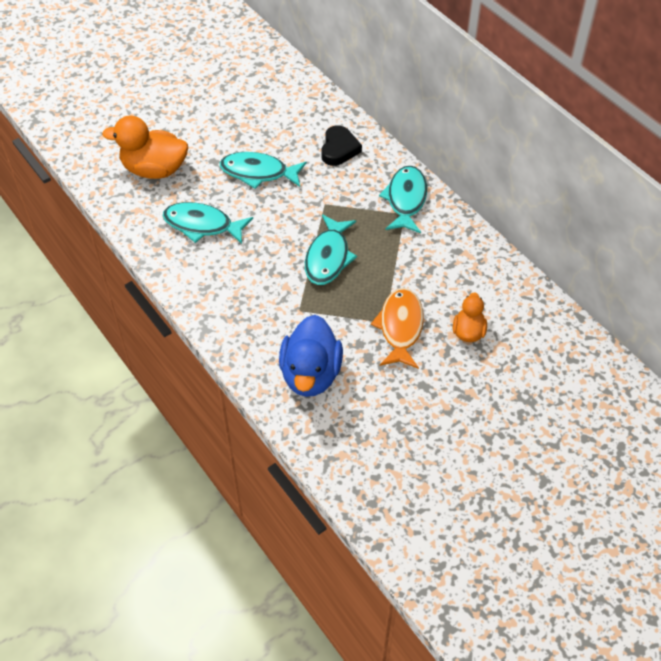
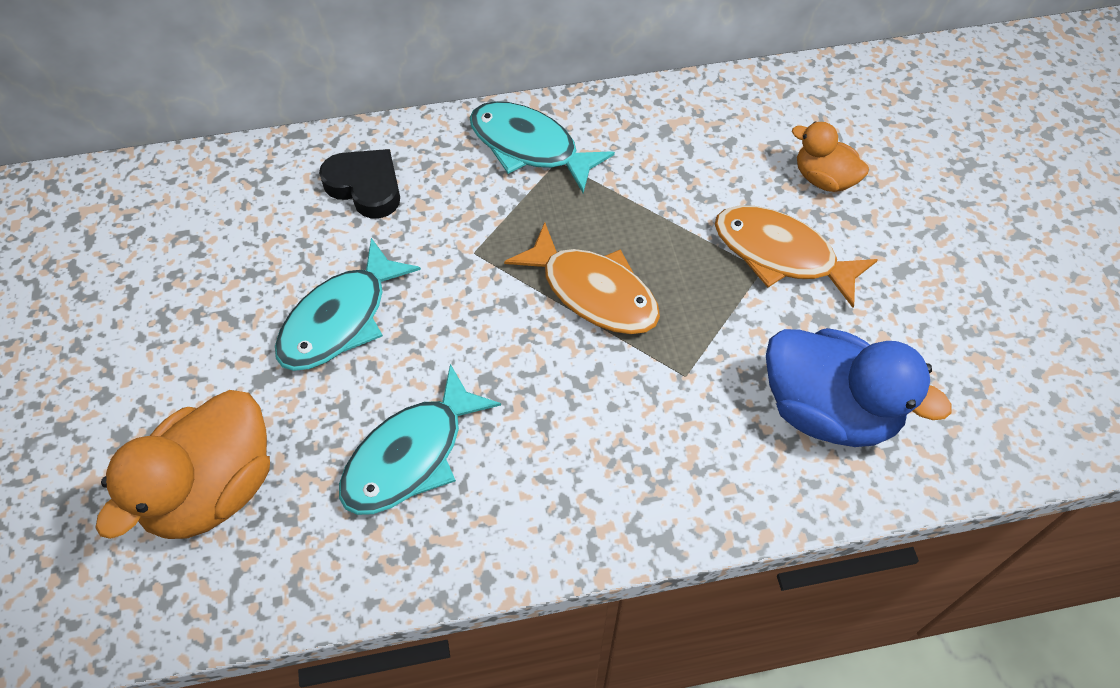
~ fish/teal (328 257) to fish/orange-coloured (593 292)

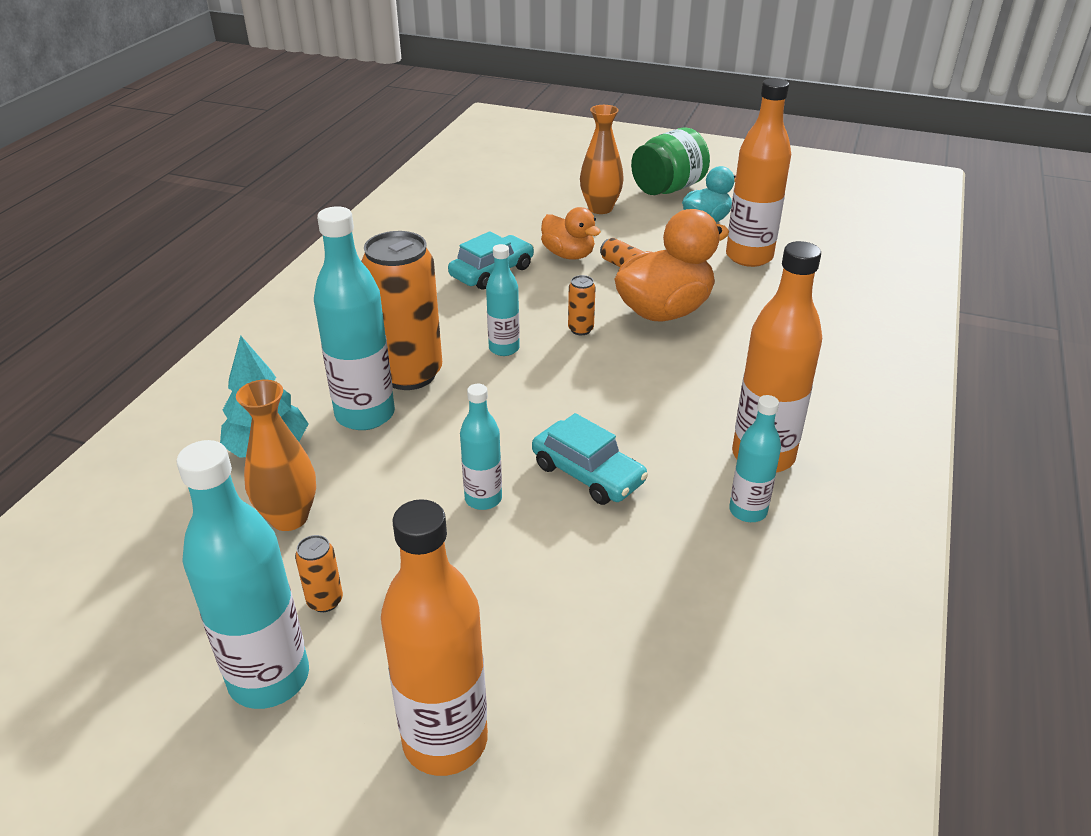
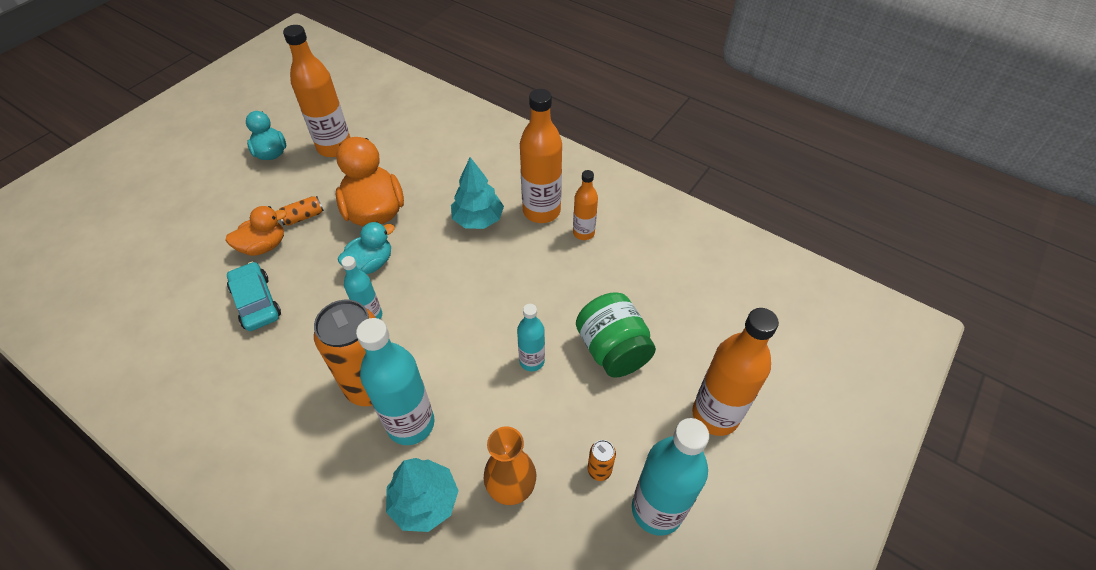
~ soda can/orange-coloured (580 329) to toy duck/teal (371 264)
+ tree/teal (478 219)
~ drink bottle/teal (748 511) to drink bottle/orange-coloured (583 233)
~ preserve jar/emerald (668 188) to (612 350)
- toy car/teal (588 473)
- tall vase/orange-coloured (600 208)

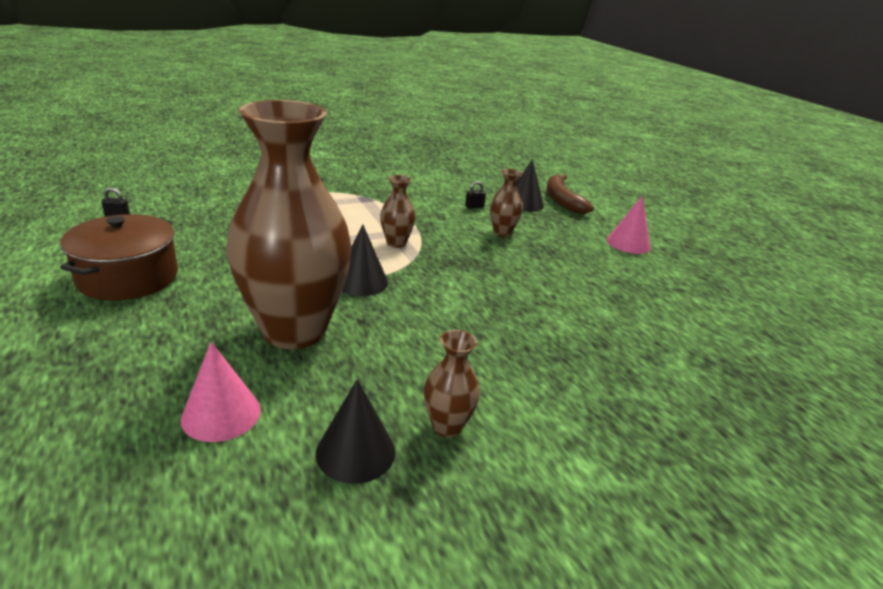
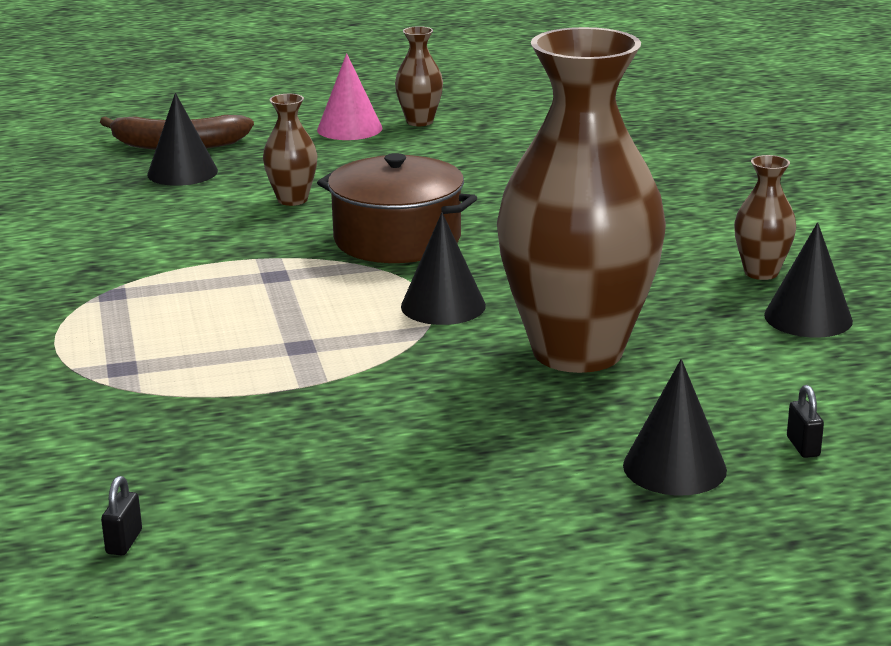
~ pot/dark brown (128 277) to (397 239)
~ tall vase/dark brown (396 243) to (419 122)
+ cone/ebony (674 467)
~ padlock/ebony (474 207) to (803 447)
- cone/pink (221 414)

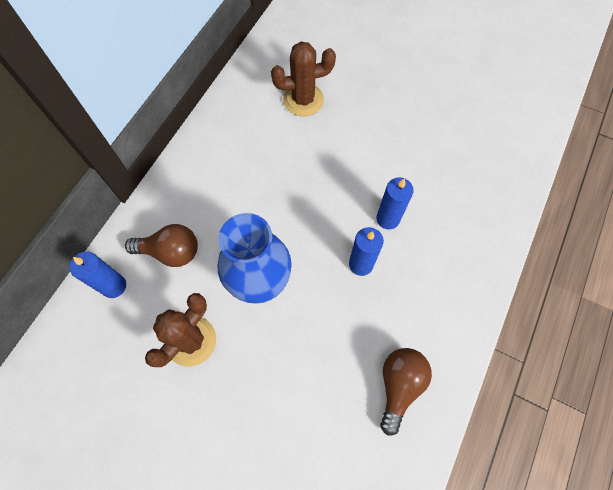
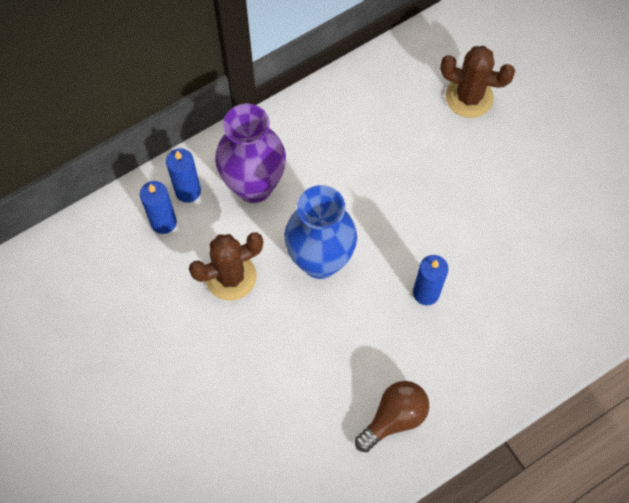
~ wax candle/royal blue (388 219) to (163 222)
~ lightbulb/dark brown (171 252) to tall vase/royal purple (254 186)

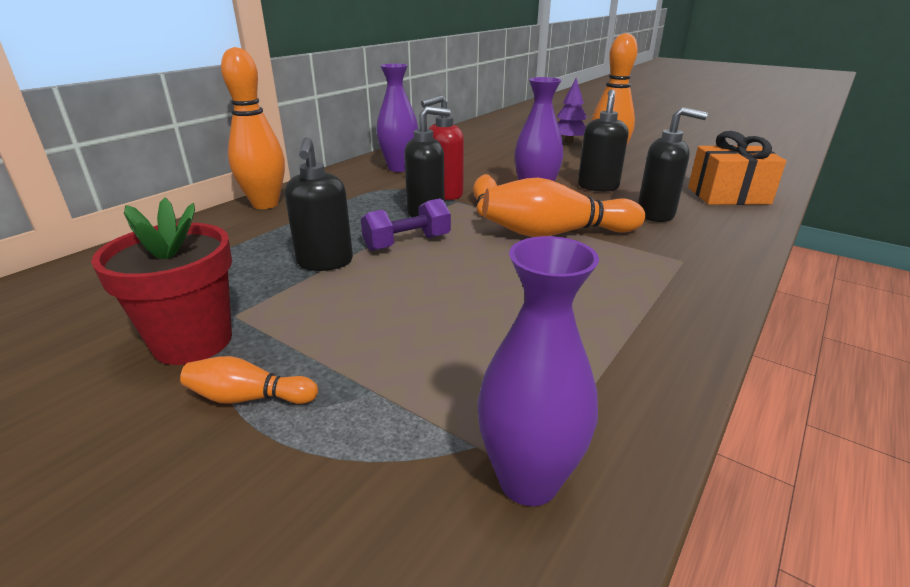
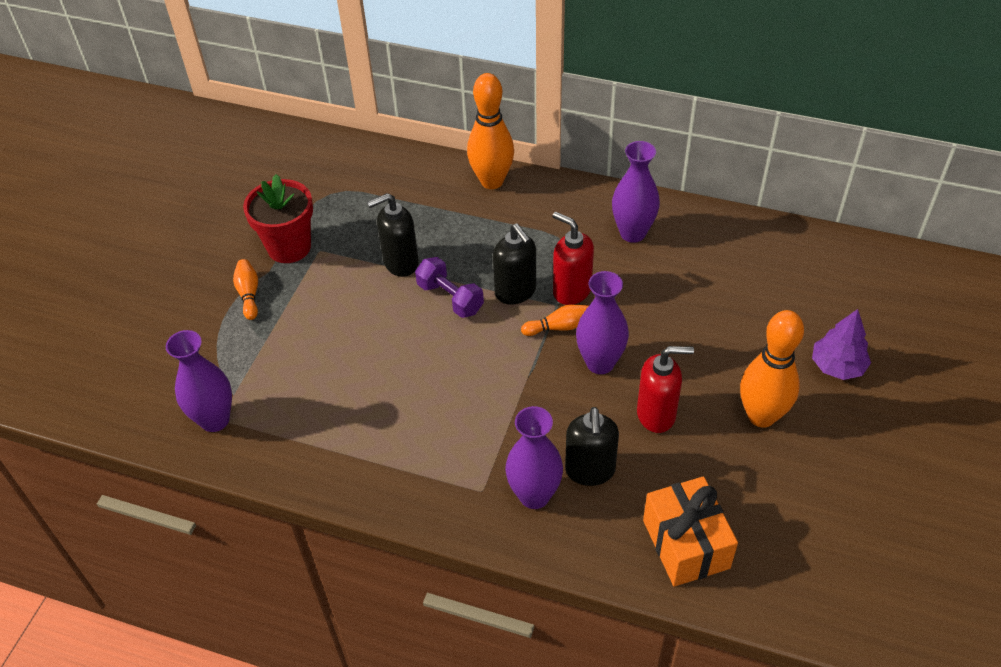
+ tall vase/royal purple (534 495)
~ soap dispenser/ebony (598 187) to soap dispenser/scarlet (656 414)
- tenpin/orange-coloured (555 233)

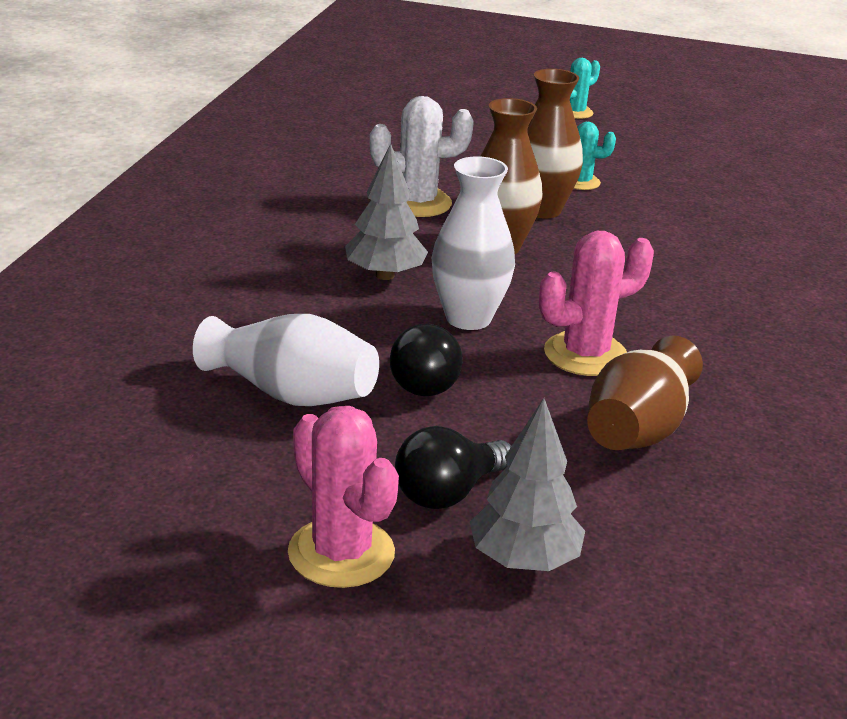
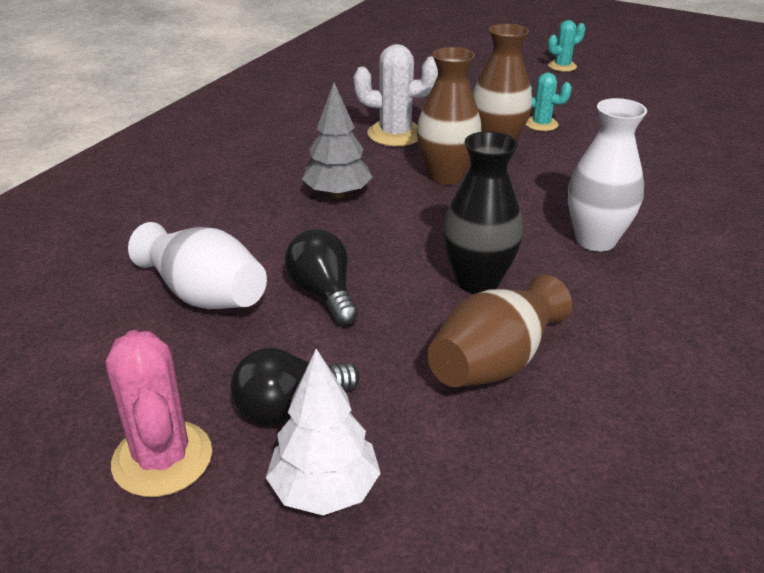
~ tree/ash-grey (524 560) to tree/pure white (324 490)
~ lightbulb/ebony (425 381) = (323 293) 135 degrees clockwise
~ prickly plant/pink (585 354) to tall vase/ebony (477 281)
~ tall vase/pure white (468 318) to (595 240)

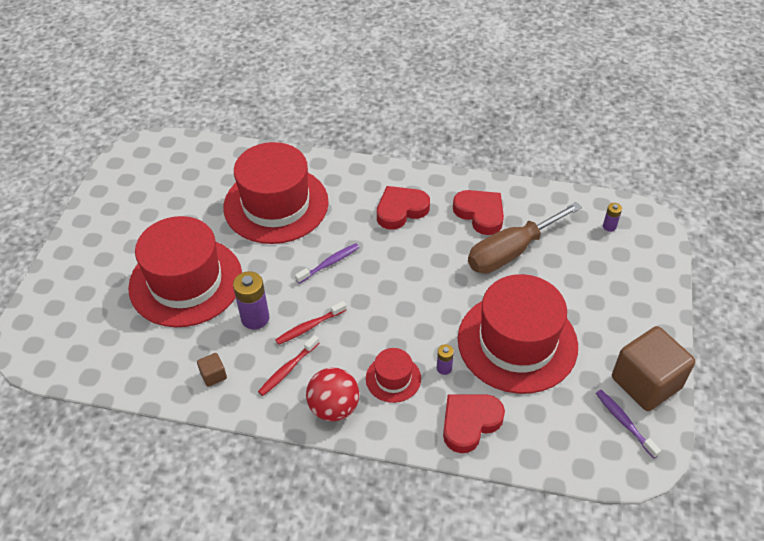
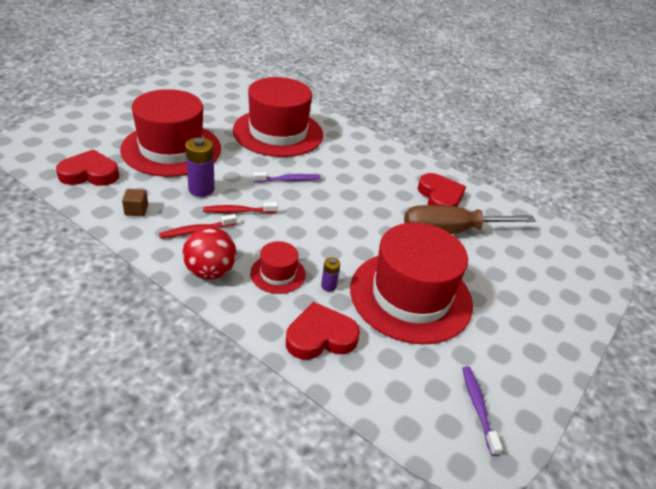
~ heart shape/scarlet (401 210) to (90 173)
- AA battery/royal purple (609 226)
- solid cube/dark brown (646 383)

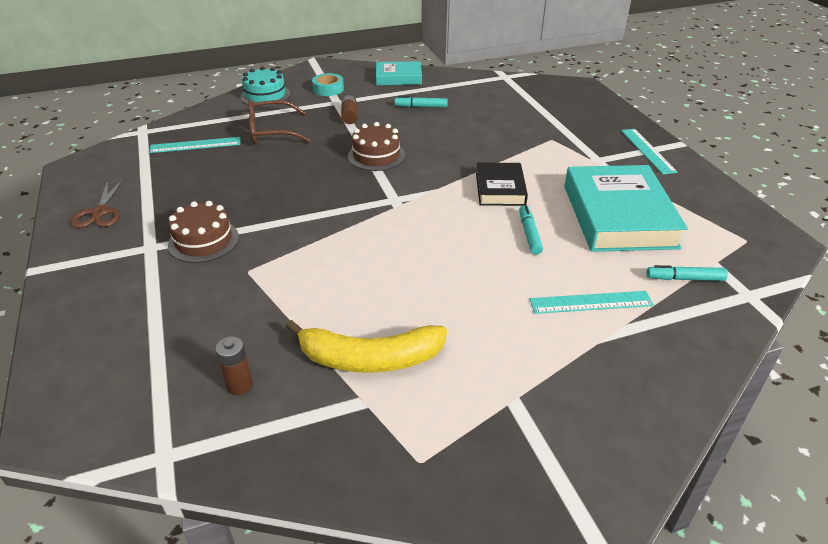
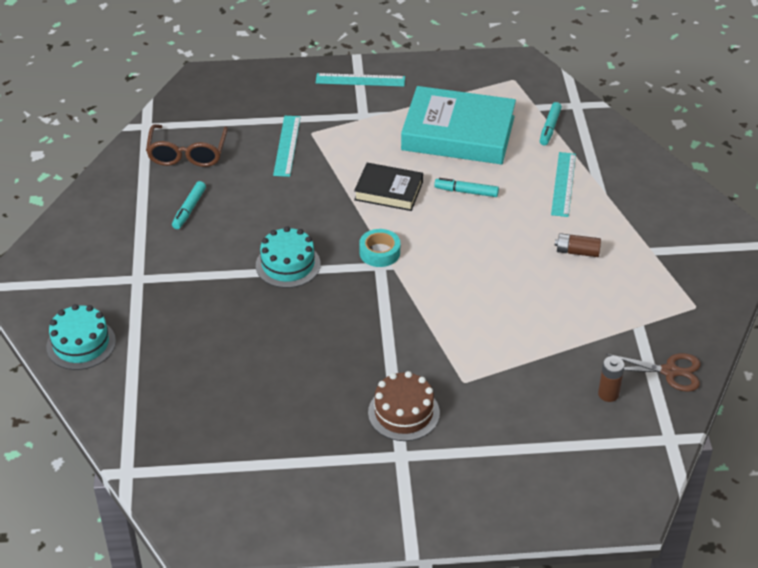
~ spectacles/dark brown (271 132) to (187 154)
~ gateau/dark brown (376 155) to gateau/teal (288 264)
~ straightedge/teal (195 145) to (287 145)
~ sticky tape/teal (328 89) to (379 252)
~ AA battery/dark brown (349 116) to (577 252)
~ scissors/dark brown (100 212) to (670 371)
- banana/golden (370 358)
- hardback/teal (398 78)

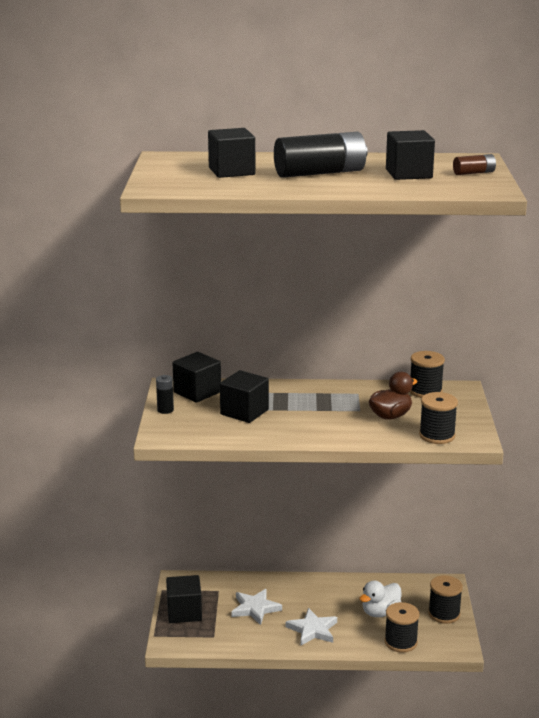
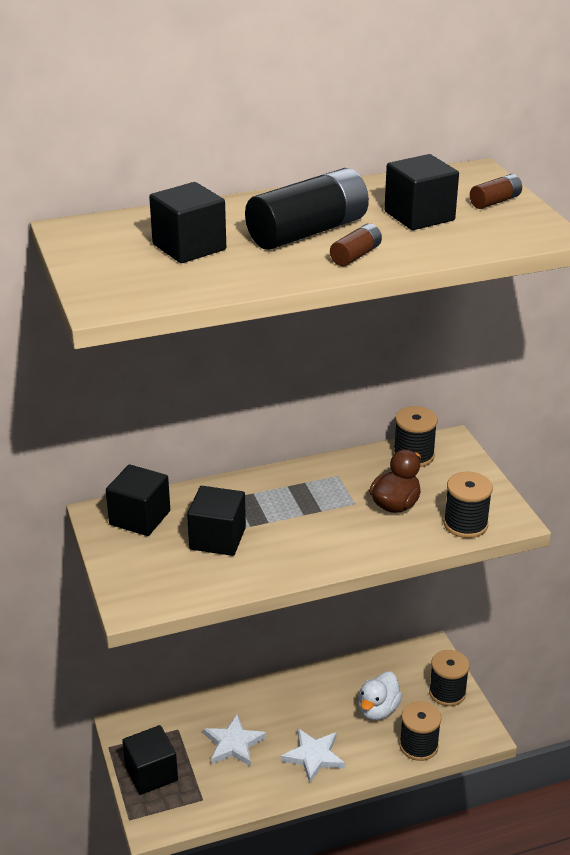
+ AA battery/dark brown (355 255)
- AA battery/ebony (165 410)

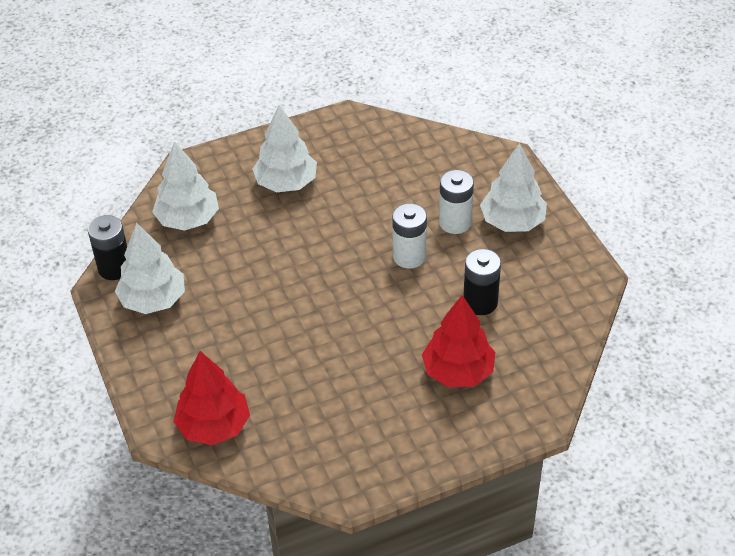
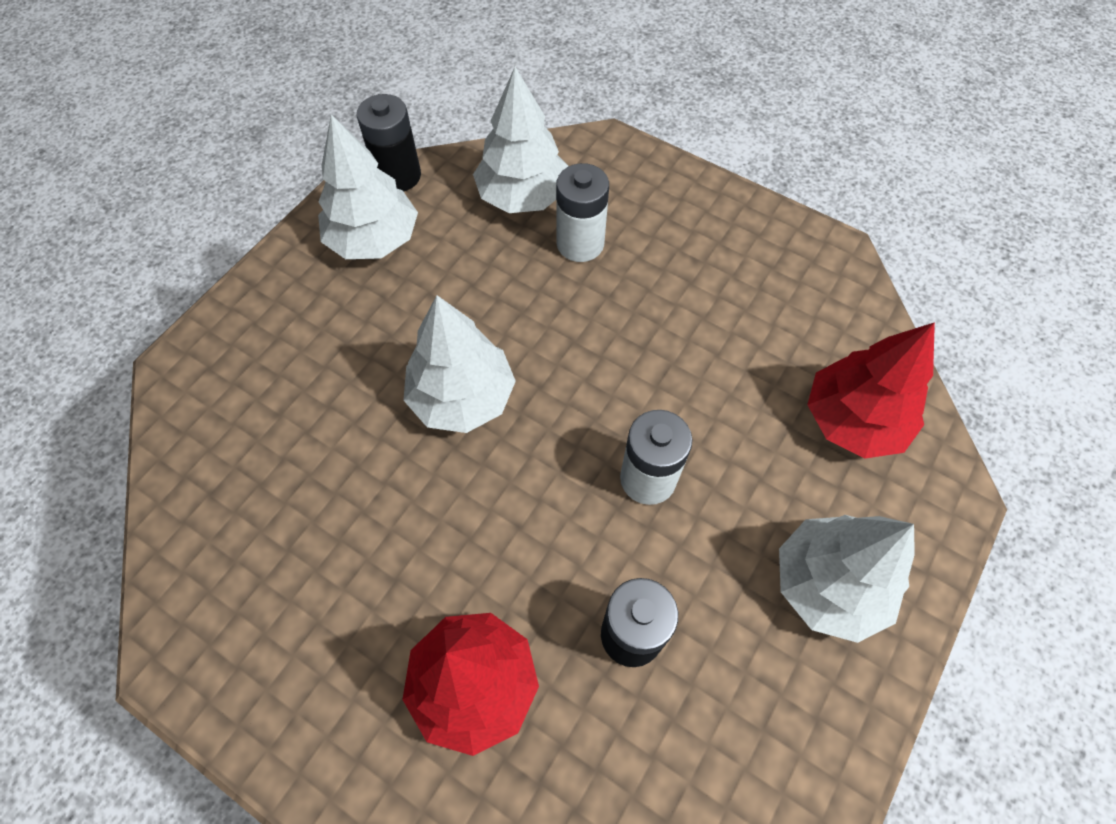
~ tree/pure white (286 183) to (462 397)
~ AA battery/pure white (455 222) to (580 243)
~ tree/scarlet (214 426) to (853 420)

